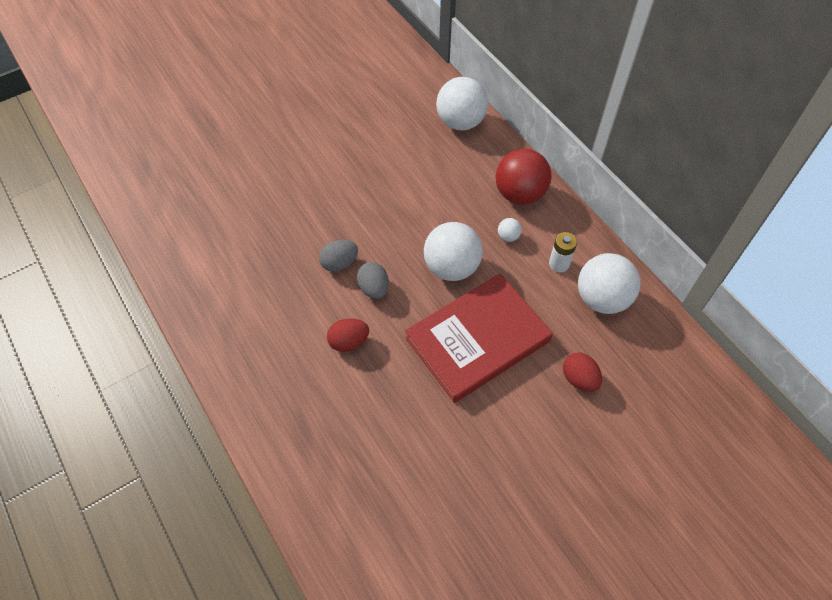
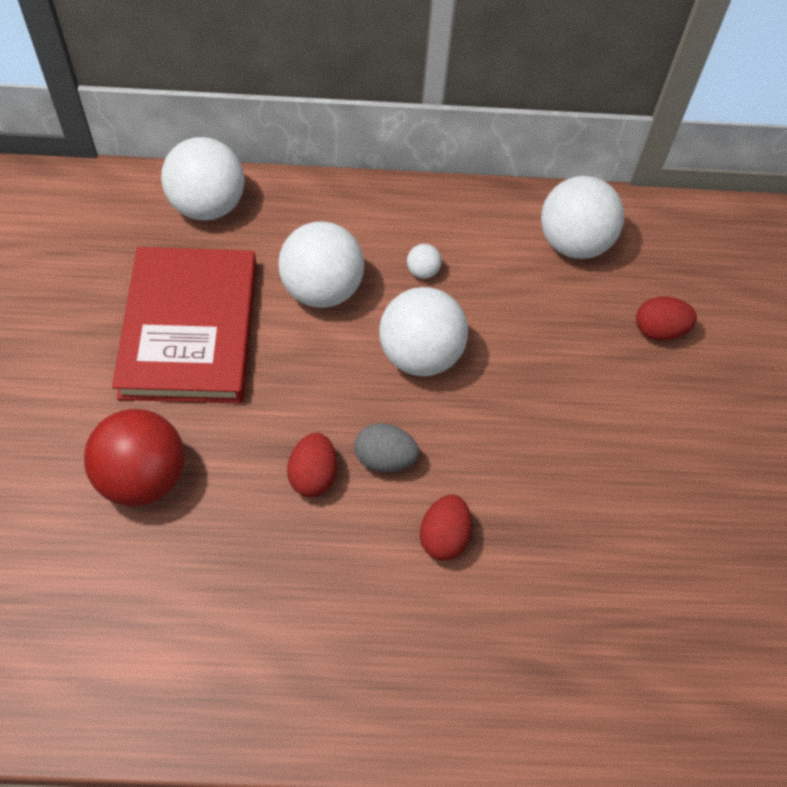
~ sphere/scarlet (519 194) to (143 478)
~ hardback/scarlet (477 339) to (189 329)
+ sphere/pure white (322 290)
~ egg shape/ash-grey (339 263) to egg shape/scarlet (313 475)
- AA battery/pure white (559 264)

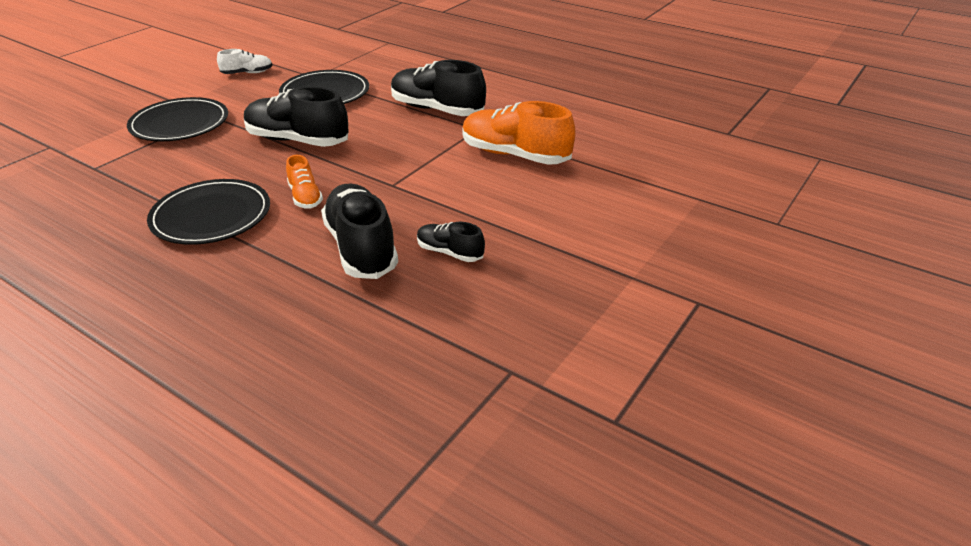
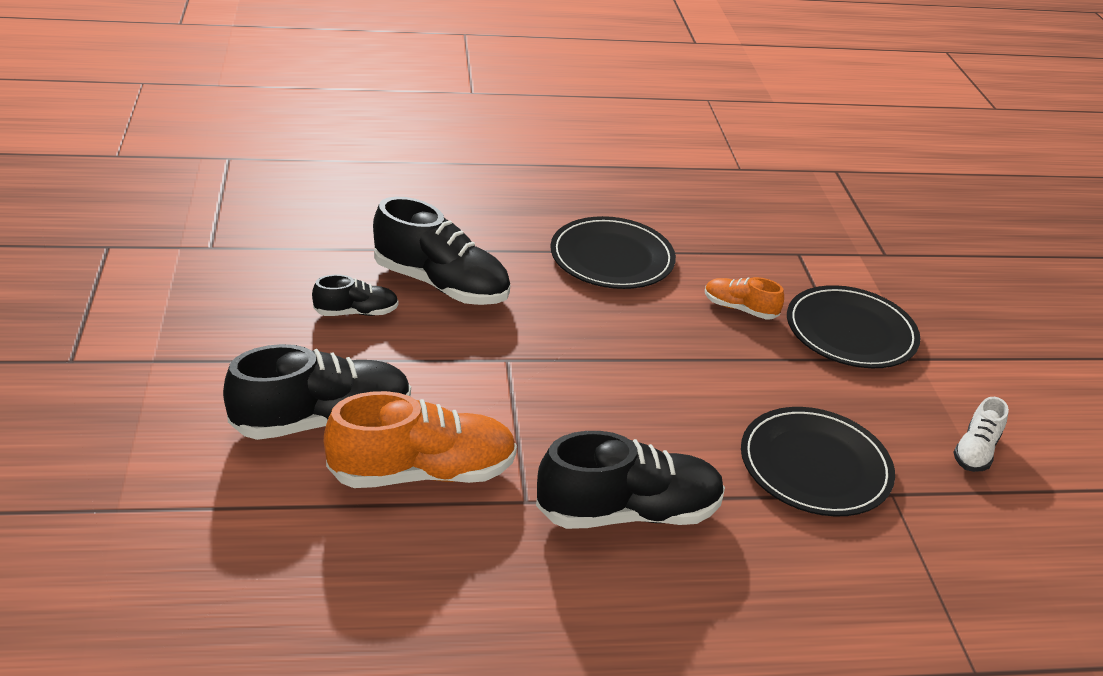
~ lace-up shoe/ebony (297 140) to (322 420)
~ lace-up shoe/orange-coloured (305 197) to (739 309)

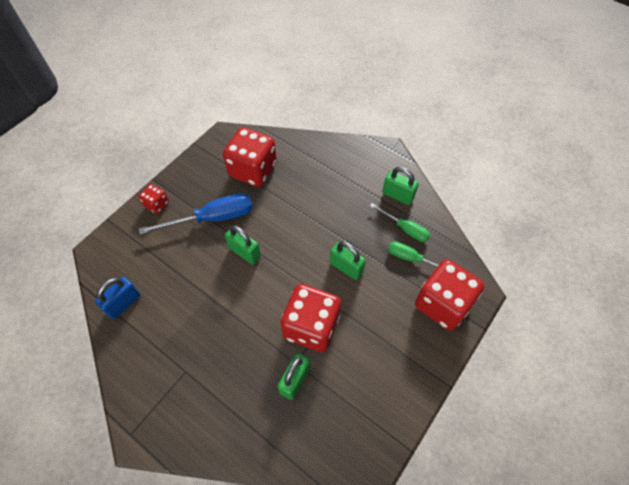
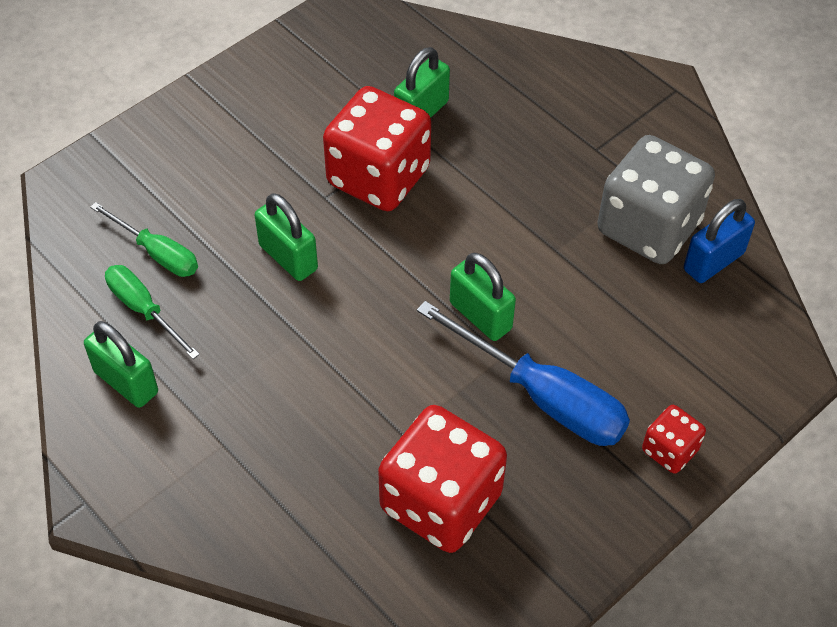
~ flat screwdriver/royal blue (213 218) = (543 397) 135 degrees counterclockwise
+ die/ash-grey (648 227)
- die/scarlet (442 304)

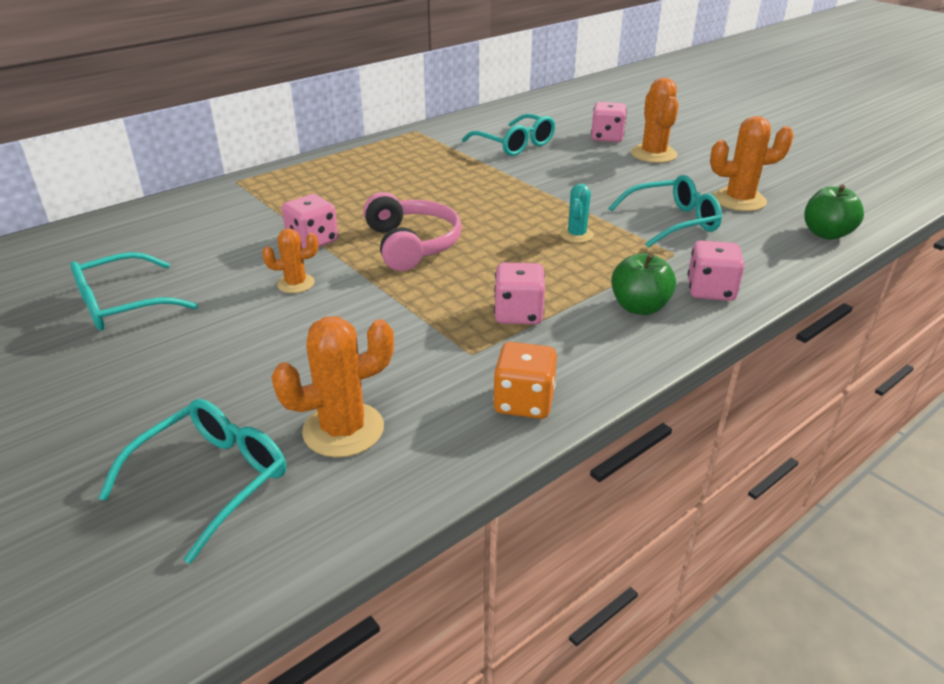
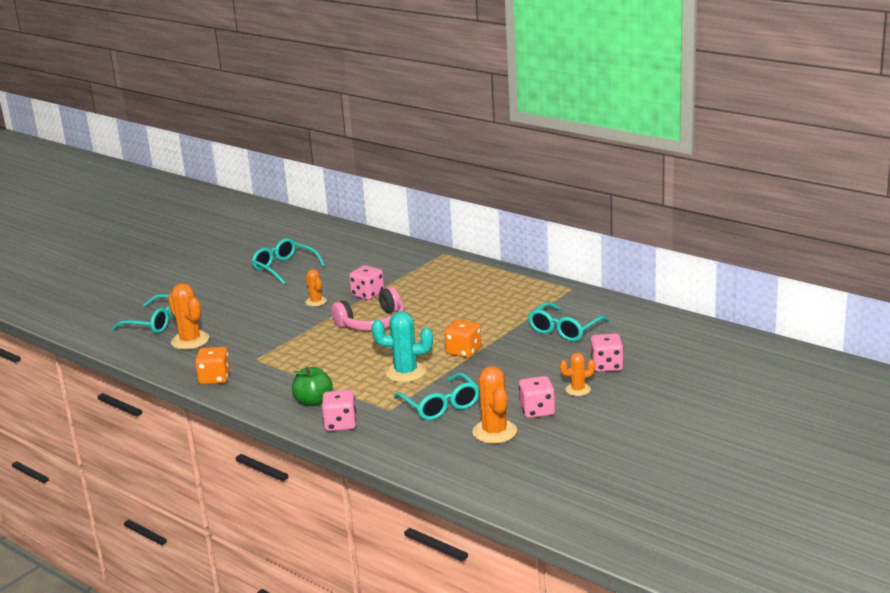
~ prickly plant/teal (576 235) = (405 372) x1.69
+ die/orange-coloured (463 351)
~ die/pink (518 314) to (537 411)
~ prickly plant/orange-coloured (653 154) = (578 390) x0.59
- apple fruit/emerald (826 234)

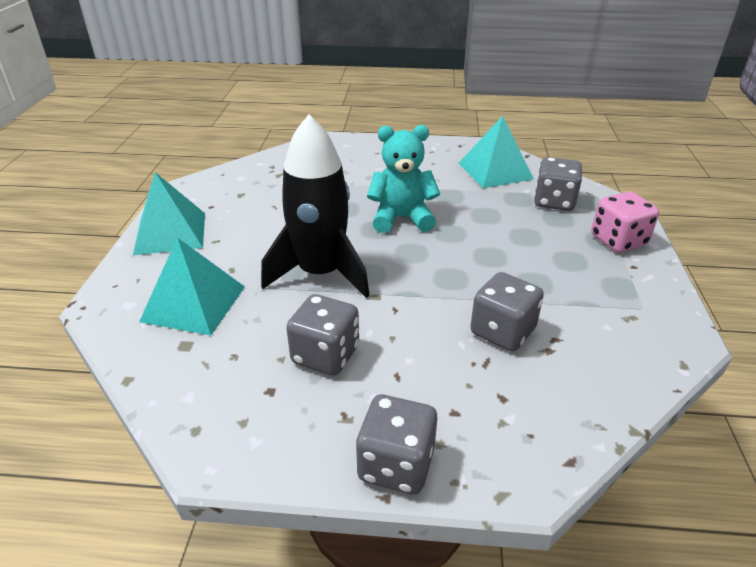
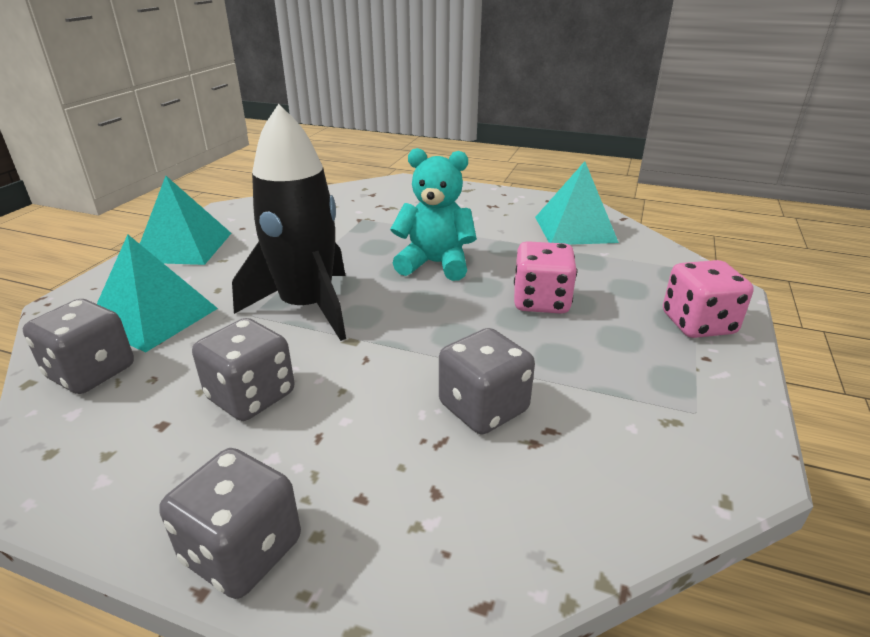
~ die/ash-grey (554 202) to (91 372)
+ die/pink (541 302)

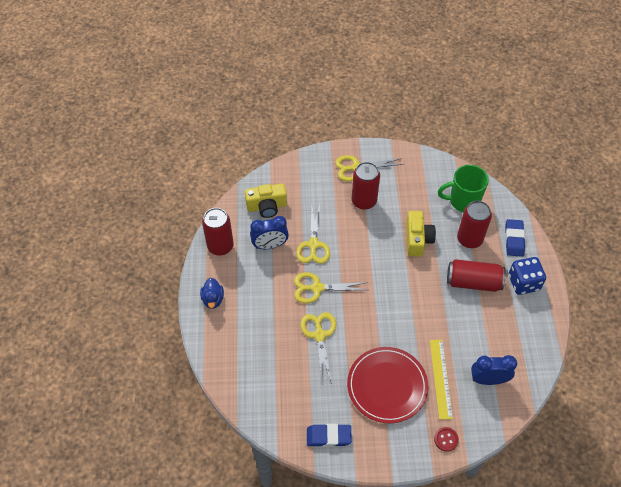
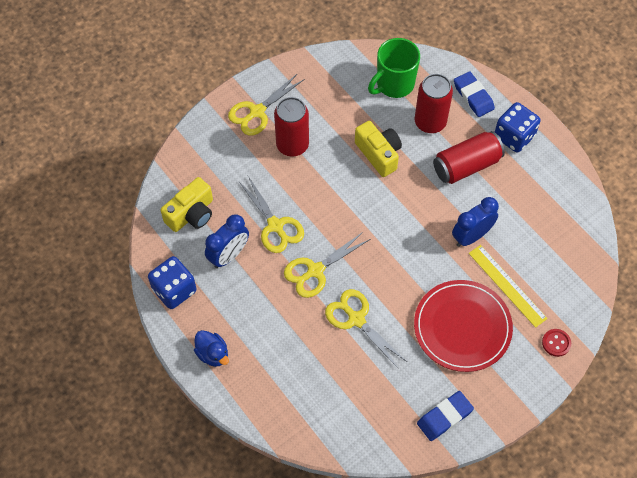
~ soda can/scarlet (220 246) to die/royal blue (174 290)
~ bedside clock/royal blue (488 379) to (471 236)

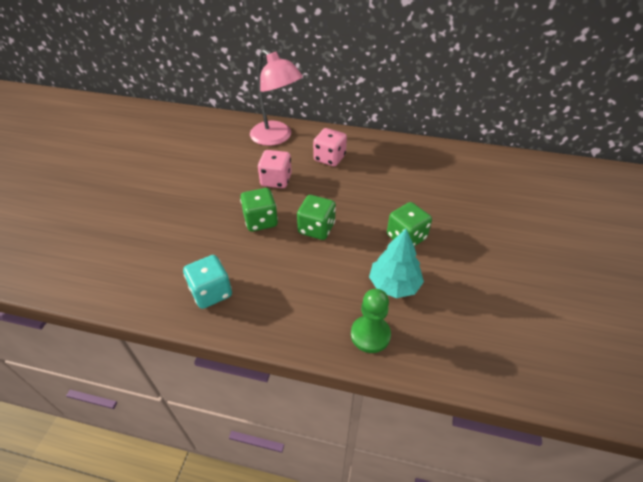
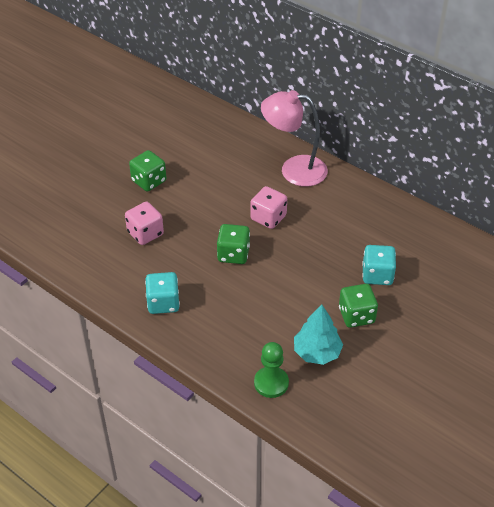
~ die/pink (329 158) to (145 233)
~ die/emerald (316 228) to (149 181)
~ reading lamp/pink (276 138) = (294 170) 120 degrees clockwise
+ die/teal (377 275)

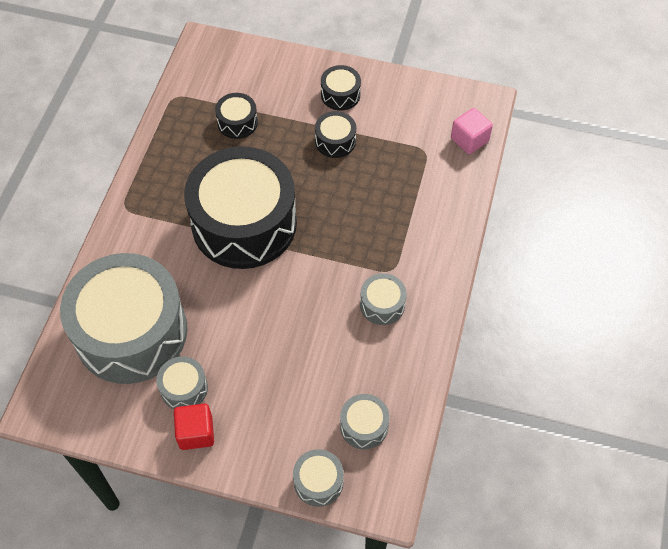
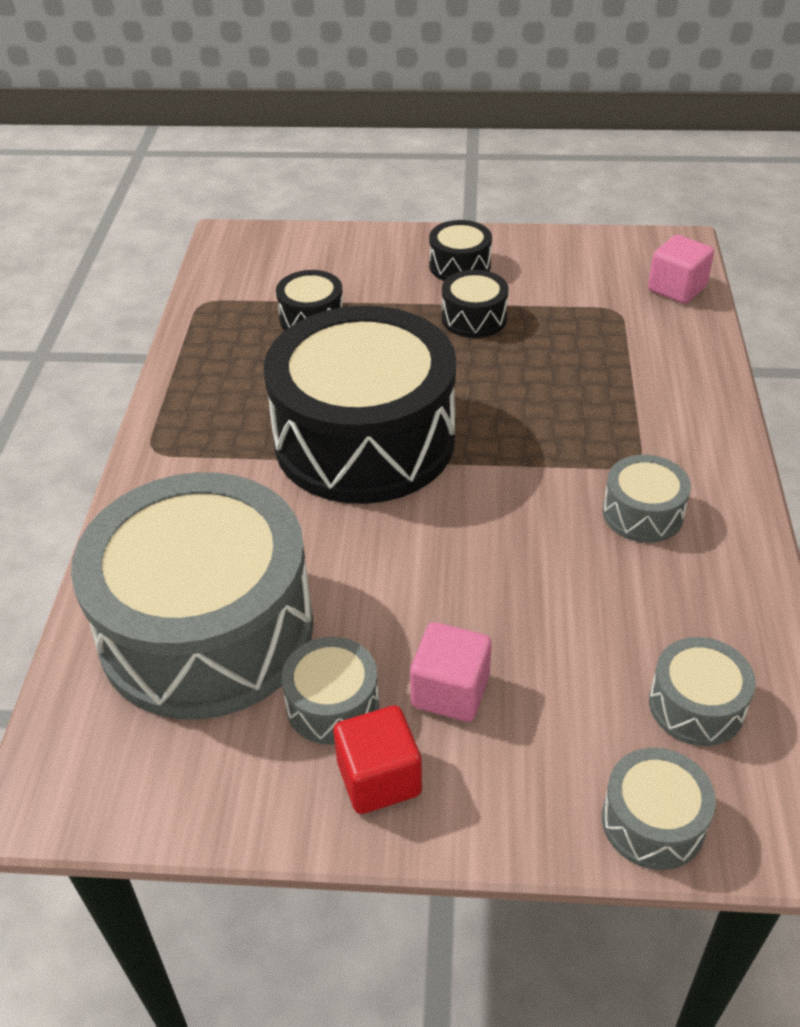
+ solid cube/pink (450 691)

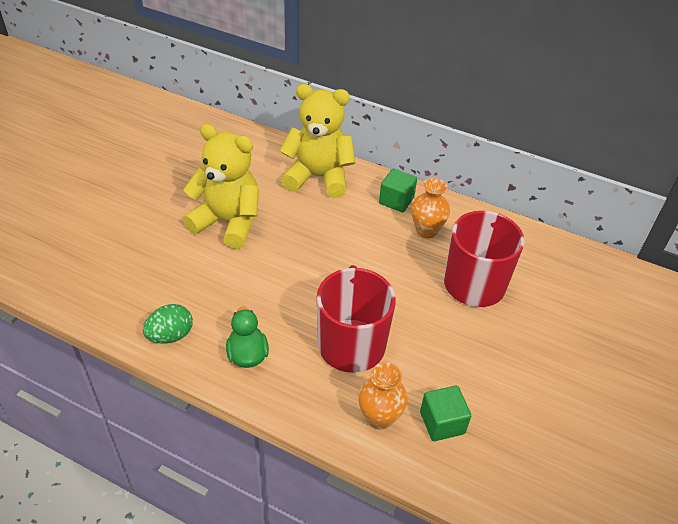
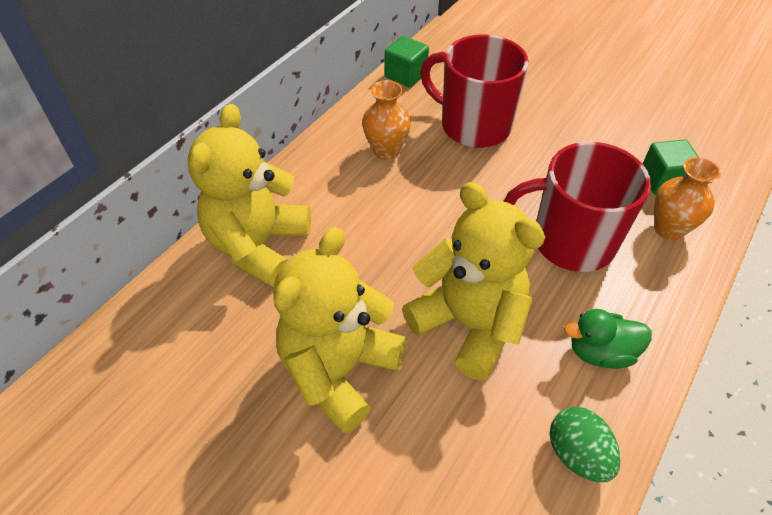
~ solid cube/emerald (396 201) to (406 75)
+ teddy/golden (468 324)

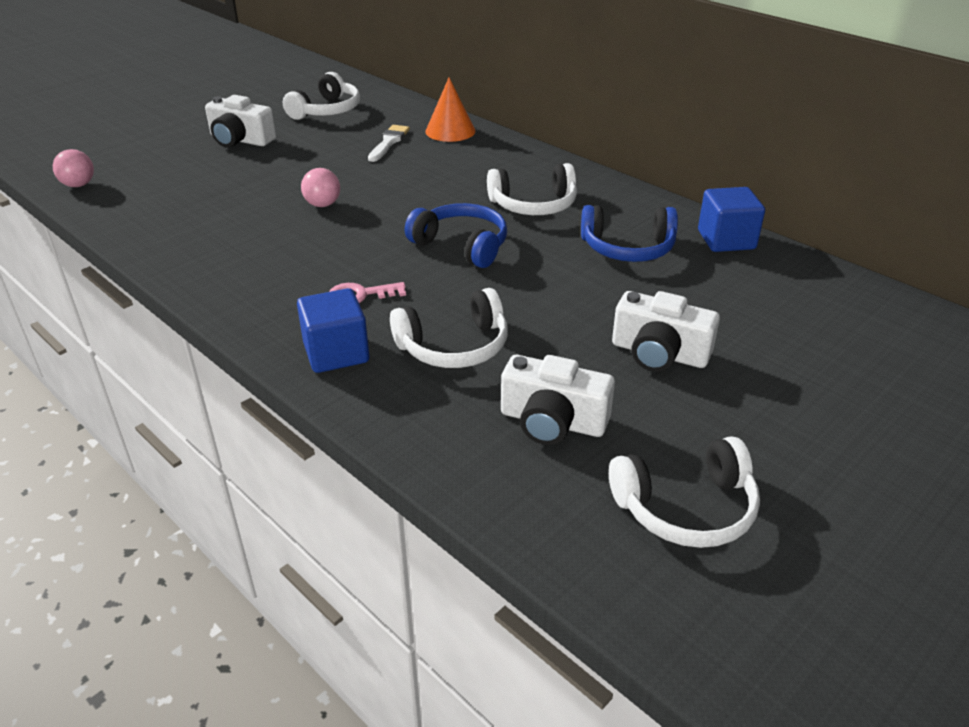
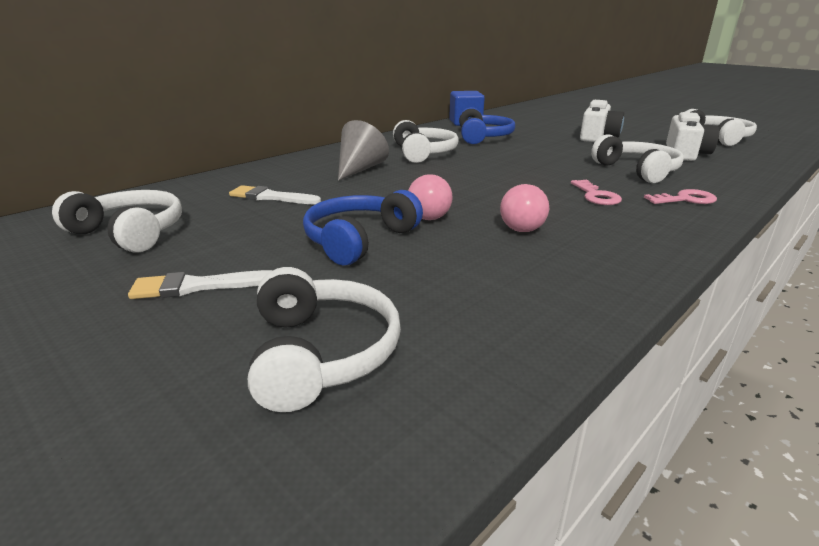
~ compact camera/pure white (240 140) to paintbrush/pure white (197 286)
+ headset/pure white (320 353)
~ headset/royal blue (461 245) to (359 240)
+ cone/ash-grey (359 169)
~ sphere/pink (78 185) to (521 230)
~ solid cube/royal blue (336 353) to door key/pink (685 199)
- cone/orange-coloured (450 131)

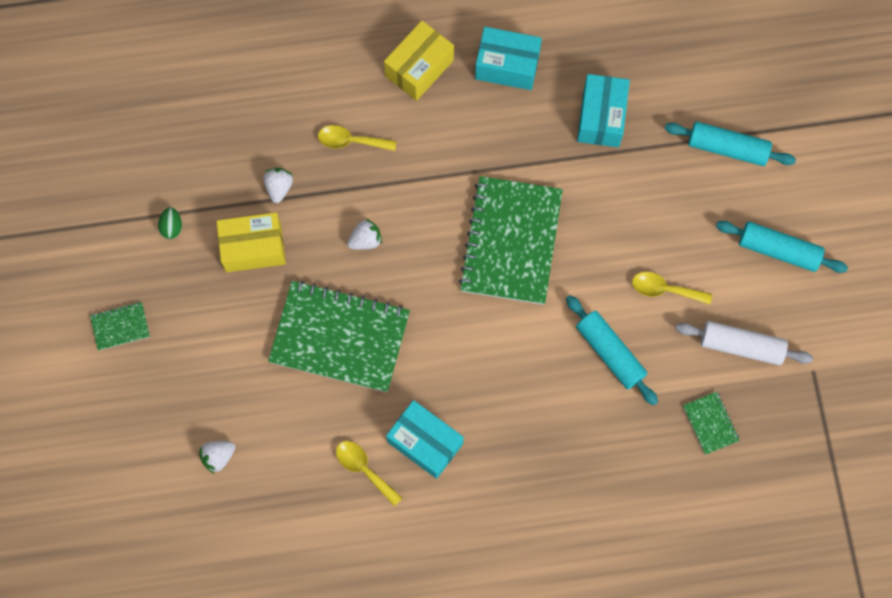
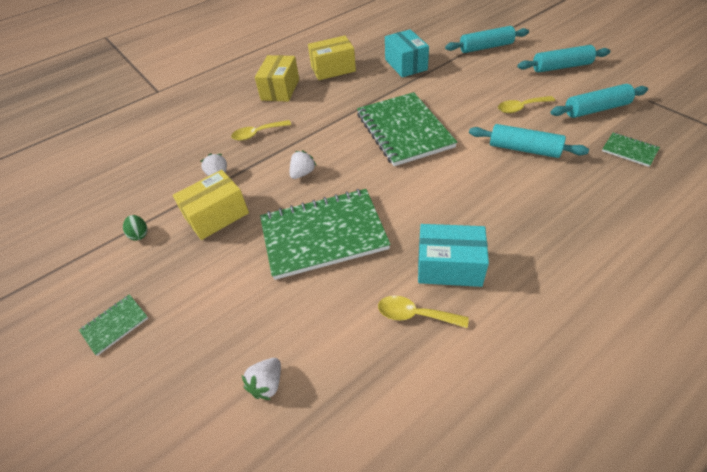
~ package/teal (507 66) to package/golden (333 69)
~ rolling pin/pure white (741 345) to rolling pin/teal (596 109)

